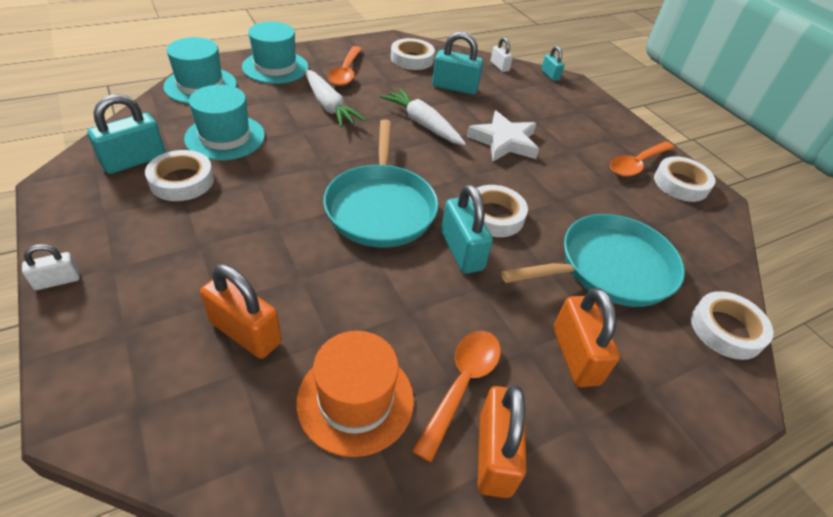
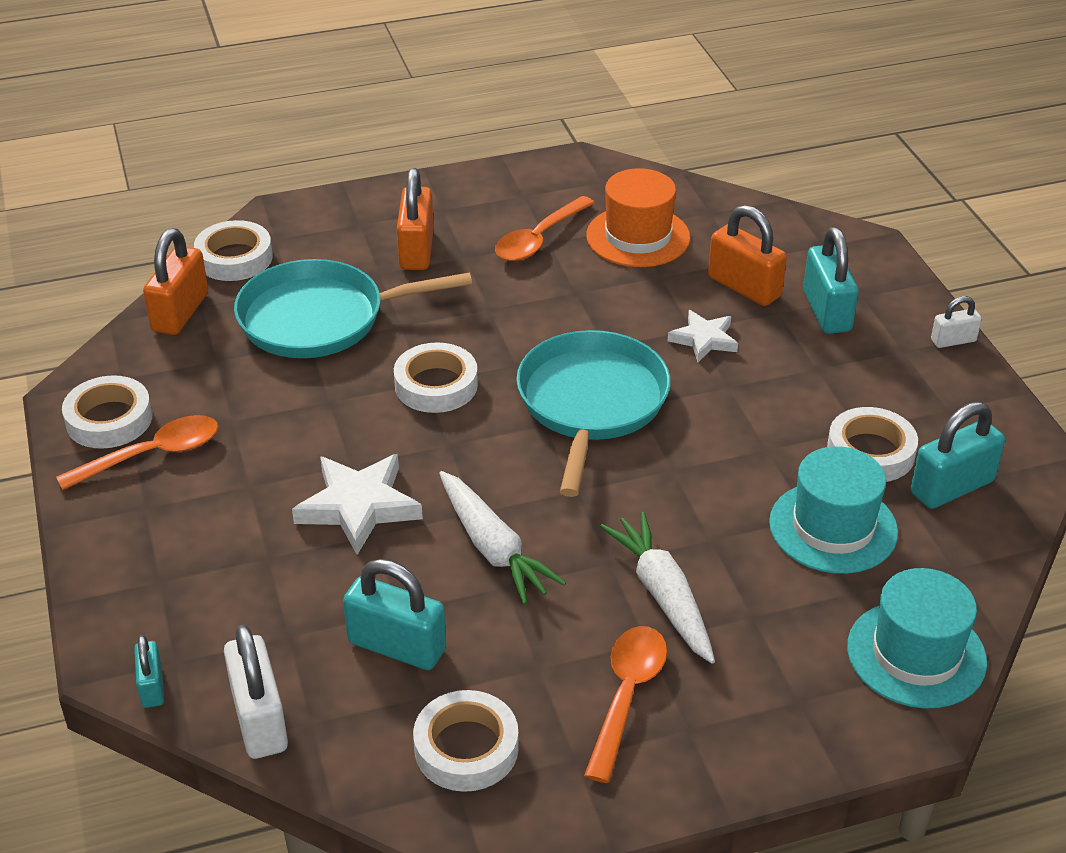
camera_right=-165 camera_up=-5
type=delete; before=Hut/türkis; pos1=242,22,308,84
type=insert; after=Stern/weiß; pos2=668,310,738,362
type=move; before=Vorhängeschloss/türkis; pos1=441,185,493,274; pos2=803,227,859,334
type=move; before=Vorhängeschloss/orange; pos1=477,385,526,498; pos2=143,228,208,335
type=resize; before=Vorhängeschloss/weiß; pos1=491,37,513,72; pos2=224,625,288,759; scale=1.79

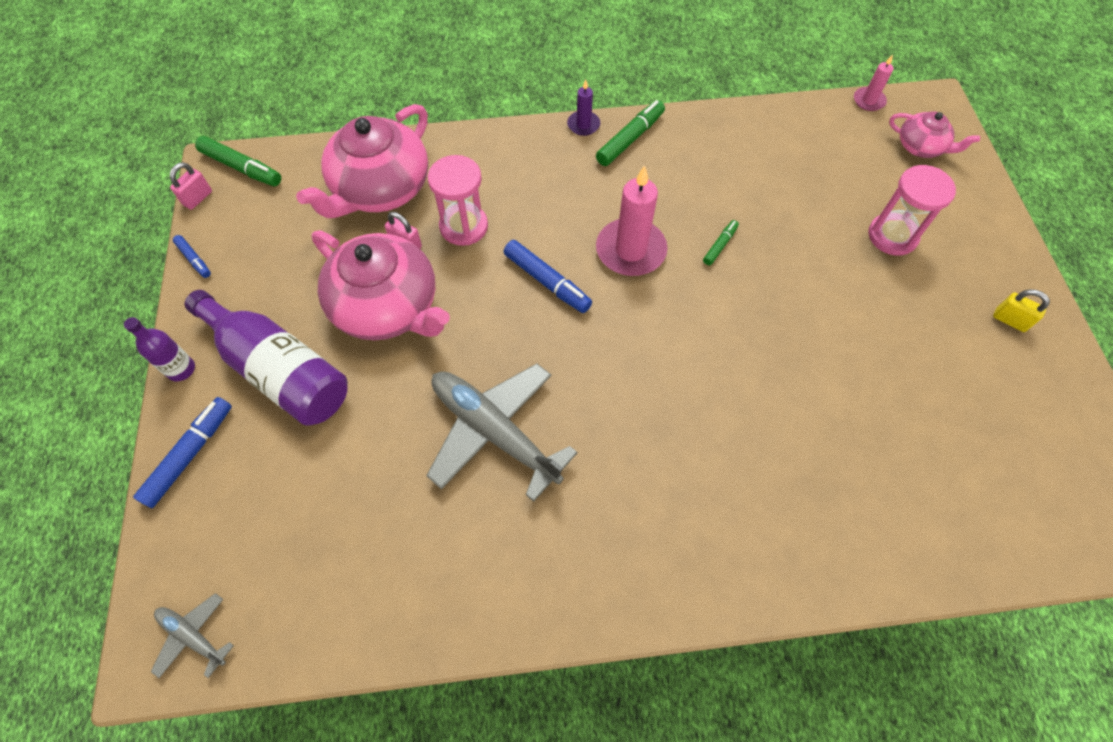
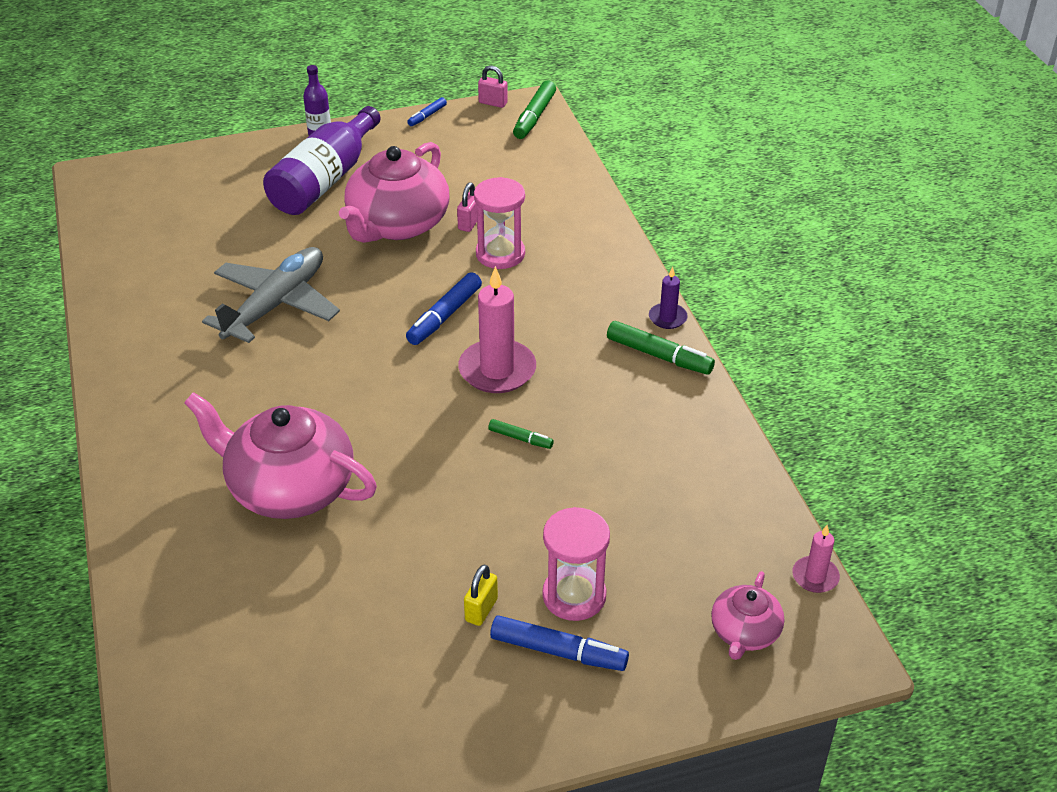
camera_right=80 camera_up=-20
type=delete; before=Flugzeug/grau; pos1=151,593,234,678
type=move; before=Filzstift/blau; pos1=133,397,232,508; pos2=490,615,629,671
type=move; before=Teekanne/rosa; pos1=296,104,428,218; pos2=184,392,377,519
type=move; before=Vorhängeschloss/gelb; pos1=993,289,1050,332; pos2=464,564,498,626

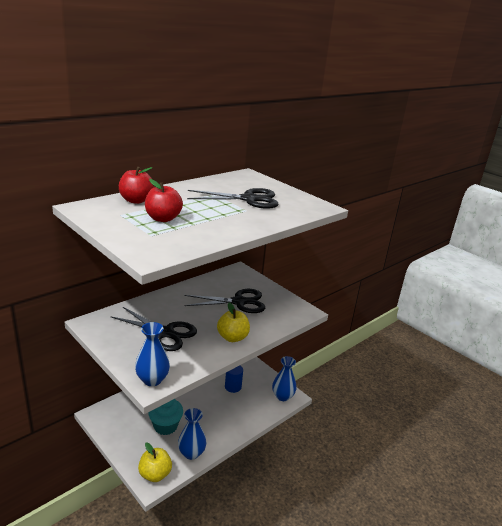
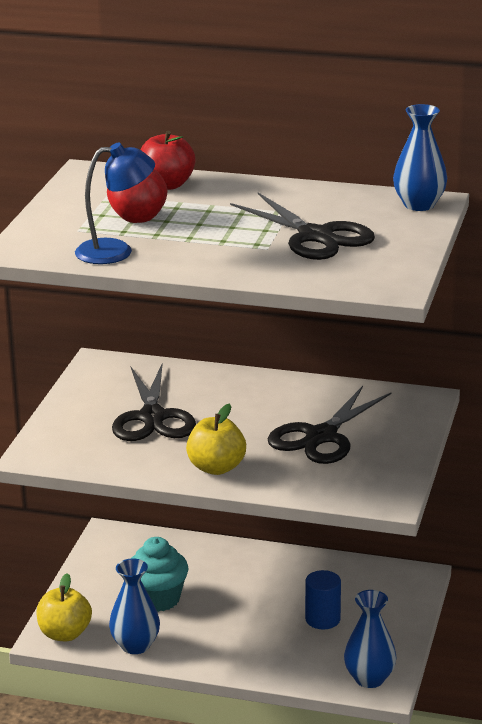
camera_right=60 camera_up=0
type=insert; after=Lampe/blau; pos2=75,143,155,264
type=move; before=Vase/blau; pos1=135,322,170,386; pos2=393,104,447,211
type=rotate; before=Schere/schwarz; pos1=184,289,265,313; pos2=268,386,392,464; turn=75

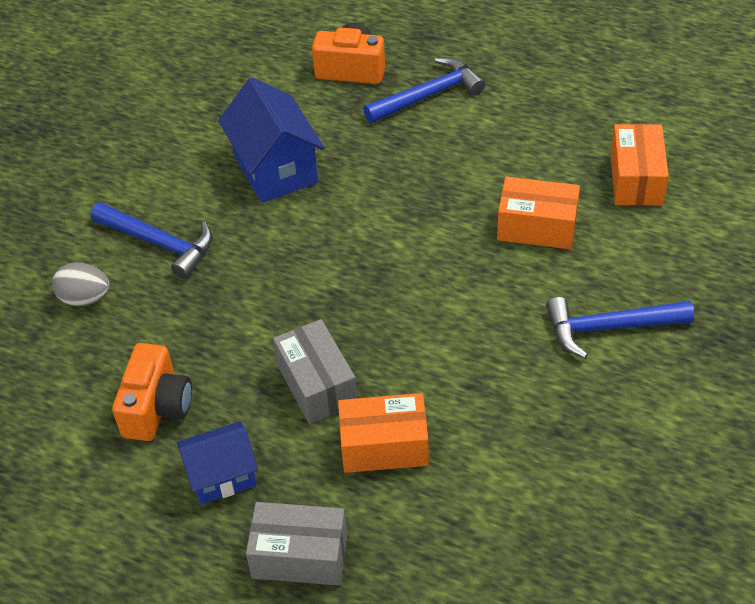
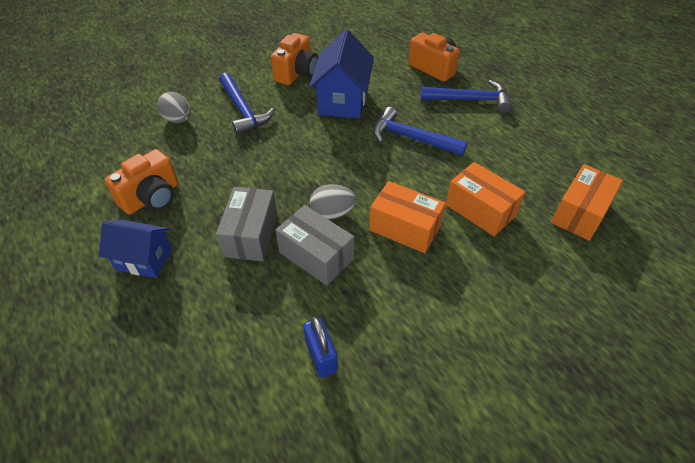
camera_right=30 camera_up=0
type=insert; after=Kamera/orange; pos2=271,33,318,85
type=insert; after=Vorhängeschloss/blau; pos2=303,317,338,378
type=insert; after=Ei/grau; pos2=310,184,356,219
type=move; before=Schachtel/grau; pos1=246,502,348,586; pos2=276,205,354,286
type=move; before=Schachtel/orange; pos1=338,393,429,473; pos2=369,181,446,253
type=move; before=Hammer/blau; pos1=546,297,695,358; pos2=373,107,468,156

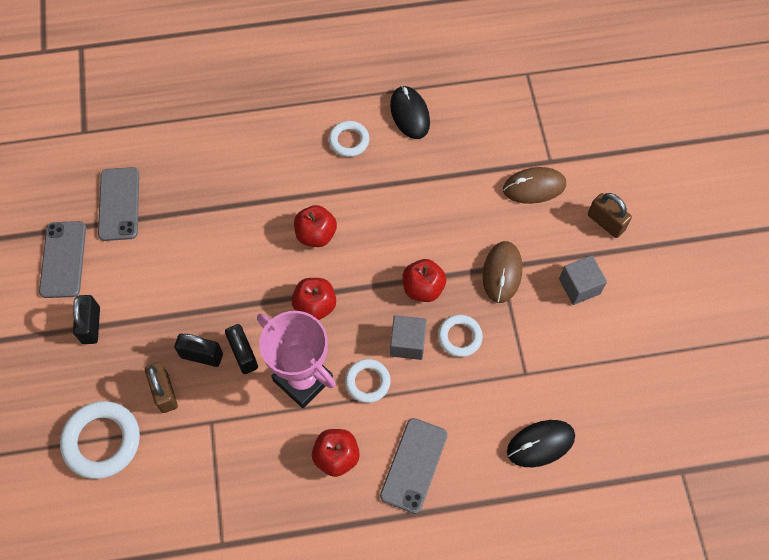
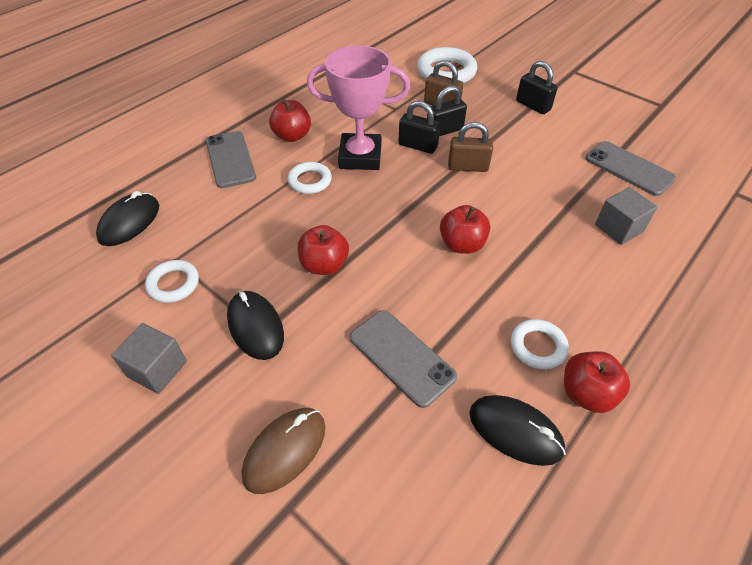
camera_right=140 camera_up=-15
type=move; before=Handy/grau; pos1=39,221,86,298; pos2=350,310,457,408
type=move; before=Apfel/rot; pos1=292,278,336,320; pos2=564,351,630,413
type=move; before=Kubus/grau; pos1=390,315,427,360; pos2=595,187,657,245
type=move; before=Ring/weiß; pos1=438,315,483,357; pos2=145,260,199,303
type=move; before=Vorhängeschloss/braun; pos1=588,193,632,238; pos2=448,122,493,172
type=recolor; before=Computermaus/braun; after=Computermaus/schwarz; pos1=483,241,522,303; pos2=227,291,284,360

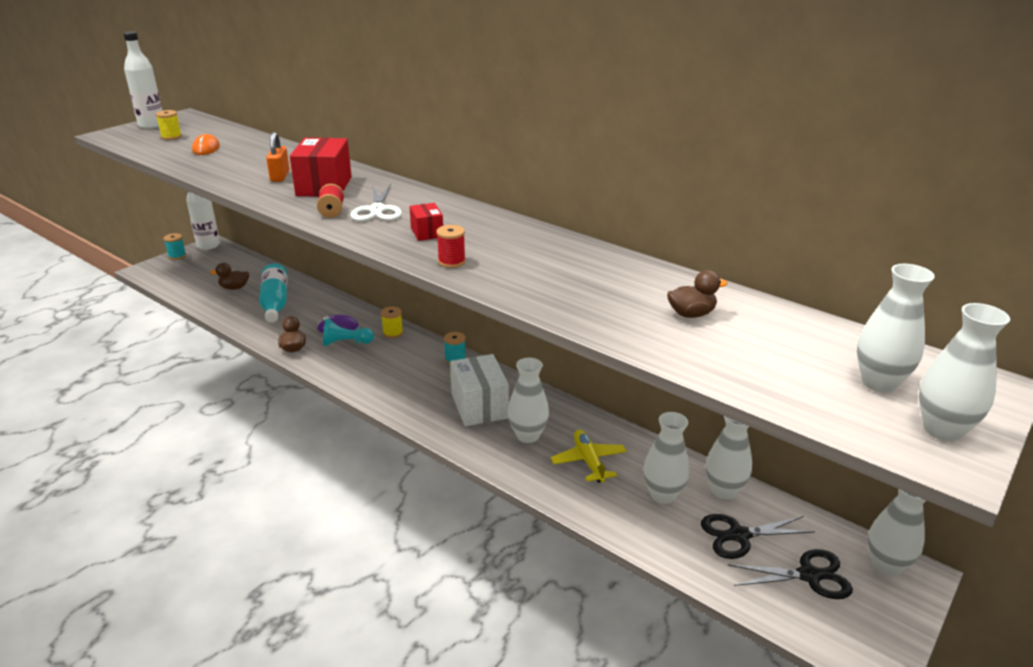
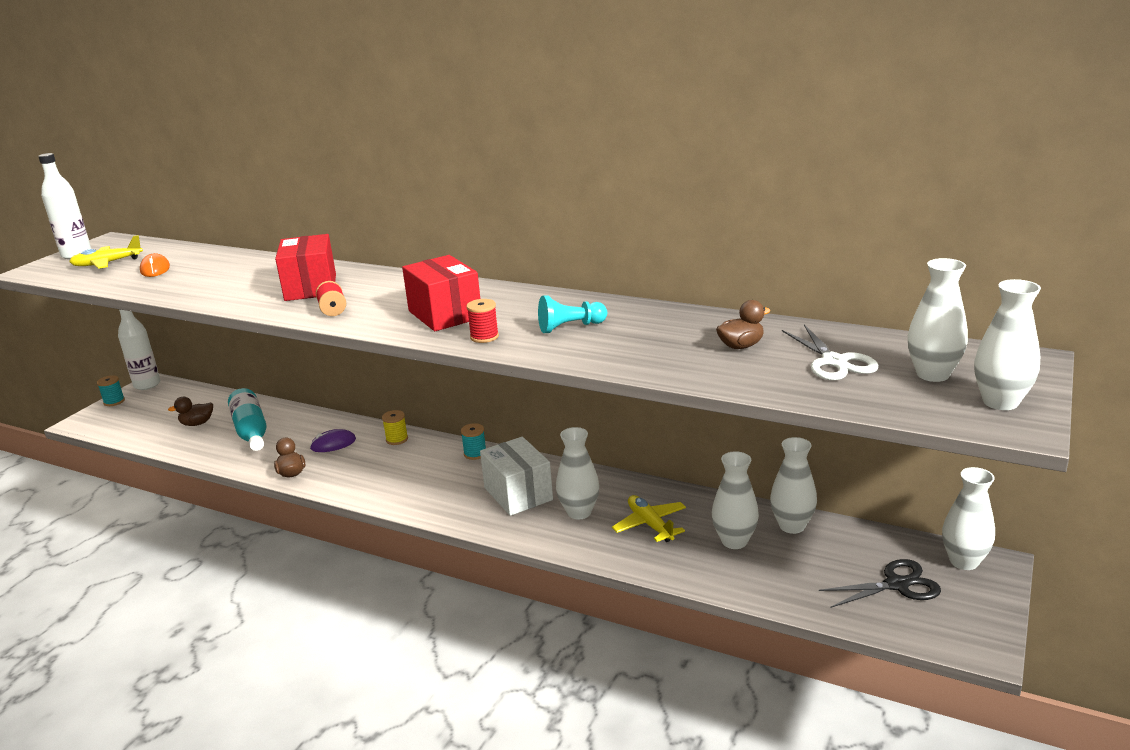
camera_right=-10 camera_up=-5
type=delete; before=Vorhängeschloss/orange; pos1=266,132,290,182
type=delete; before=Schere/schwarz; pos1=701,514,815,559
type=move; before=Bauer/türkis; pos1=323,319,374,346; pos2=538,295,607,333
type=move; before=Schere/weiß; pos1=350,184,402,221; pos2=782,325,879,380
type=replace; before=Garnrolle/gelb; after=Flugzeug/gelb; pos1=156,110,182,140; pos2=69,235,143,269
type=resize; before=Schachtel/rot; pos1=410,203,443,241; pos2=402,255,480,331; scale=1.91

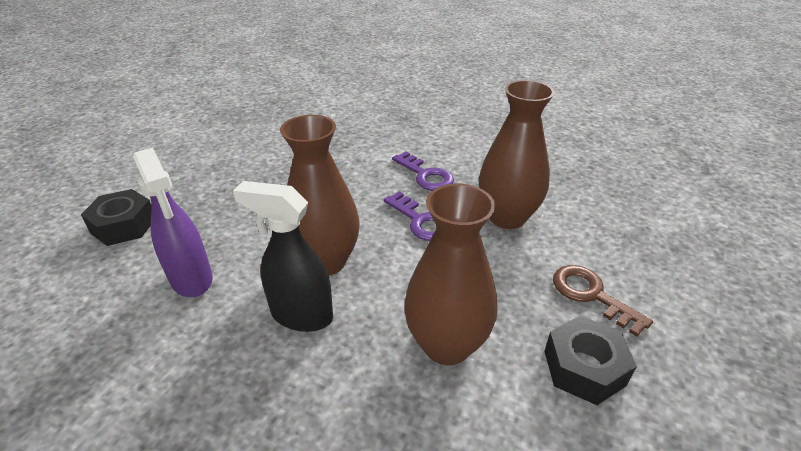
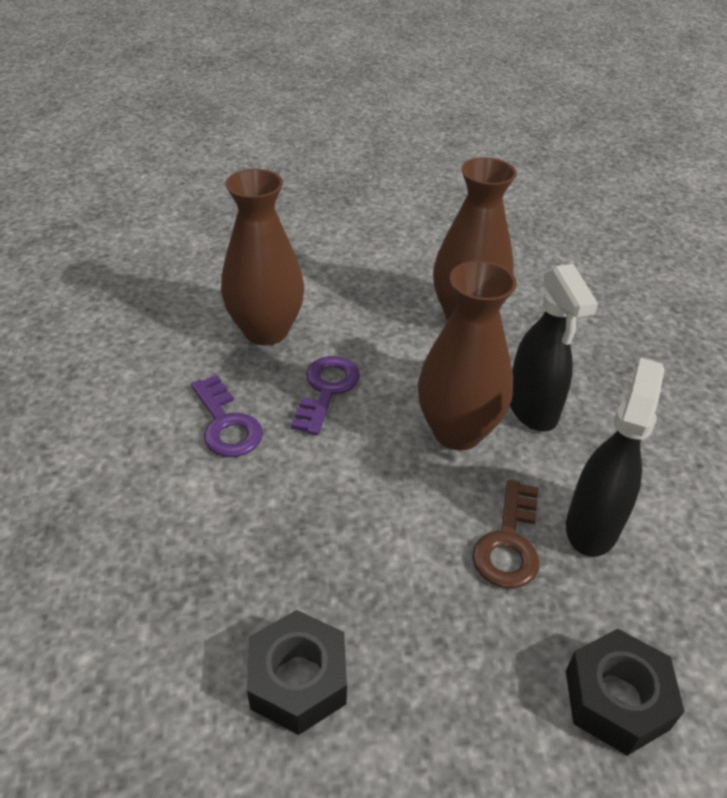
camera_right=-125 camera_up=5
type=move; before=Sechskantmutter/schwarz; pos1=544,316,637,405; pos2=247,610,347,735
type=move; before=Schlüssel/braun; pos1=553,265,653,337; pos2=472,480,540,589
type=recolor; before=Sprühflasche/lila; after=Sprühflasche/schwarz; pos1=133,147,213,297; pos2=566,358,665,557
type=rotate; before=Schlüssel/lila; pos1=392,151,454,191; pos2=191,375,263,457; turn=135

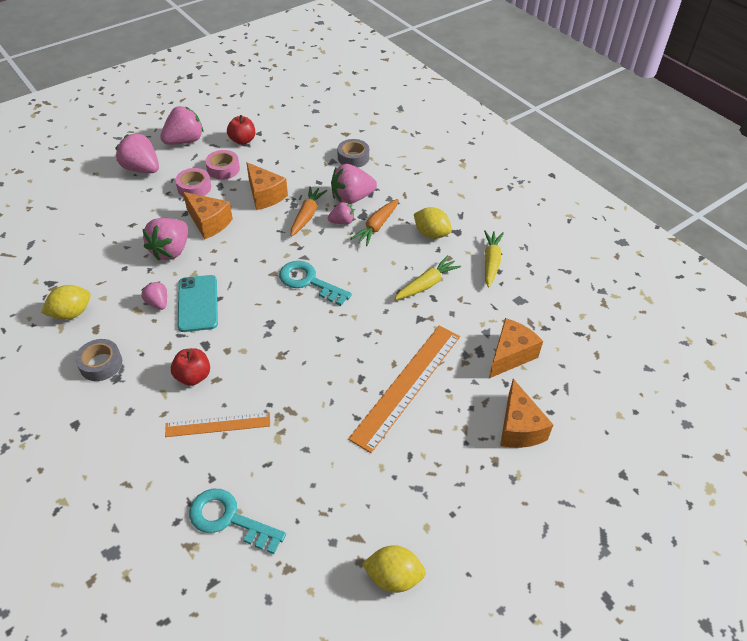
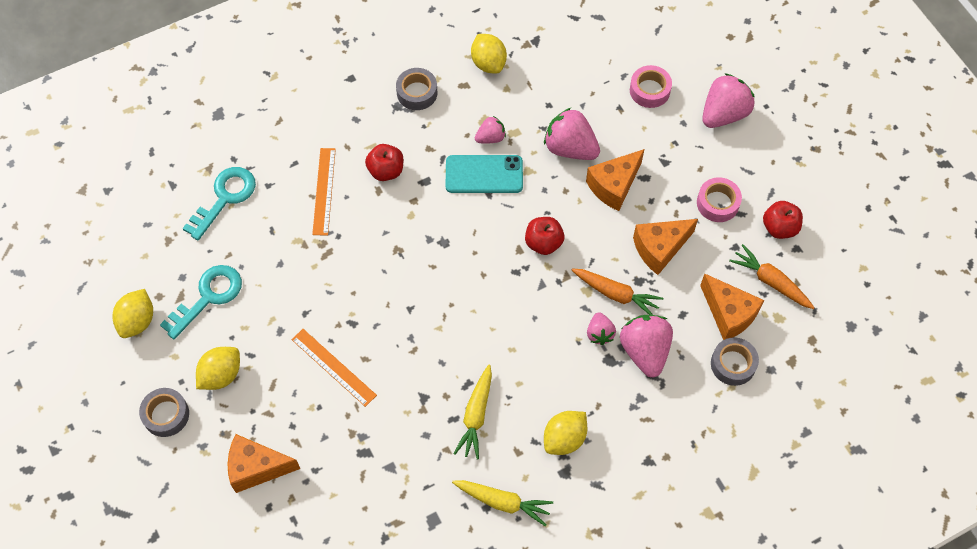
camera_right=100 camera_up=15
type=delete; before=Erdbeere/rosa; pos1=160,106,204,145
type=insert; after=Klebeband/grau; pos2=139,388,189,437
type=insert; after=Zitrone/gelb; pos2=196,347,240,390
type=insert; after=Apfel/rot; pos2=525,217,564,255
type=move; before=Klebeband/rosa; pos1=175,168,211,197; pos2=630,65,672,108
type=move; before=Schlüssel/türkis; pos1=279,261,352,306; pos2=160,265,242,339
type=move; before=Karotte/orange; pos1=350,199,399,246; pos2=729,244,815,309
type=move; before=Käse/orange; pos1=489,318,543,378; pos2=700,274,764,340
type=rotate; before=Karotte/gelb; pos1=394,256,461,300; pos2=454,365,492,460; turn=45
type=resize; before=Lineal/orange; pos1=348,326,460,453; pos2=291,329,377,407; scale=0.58

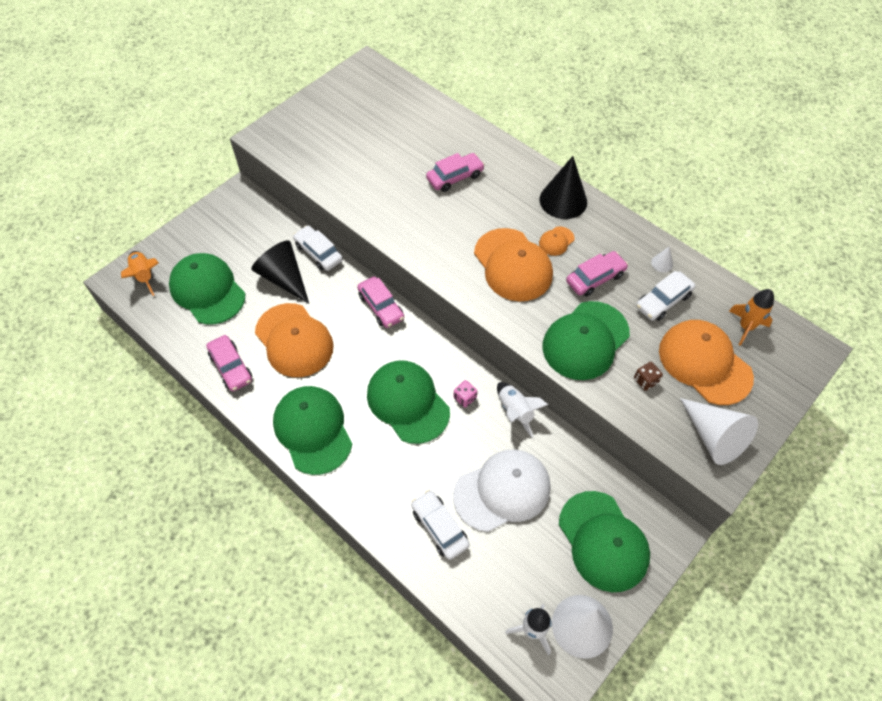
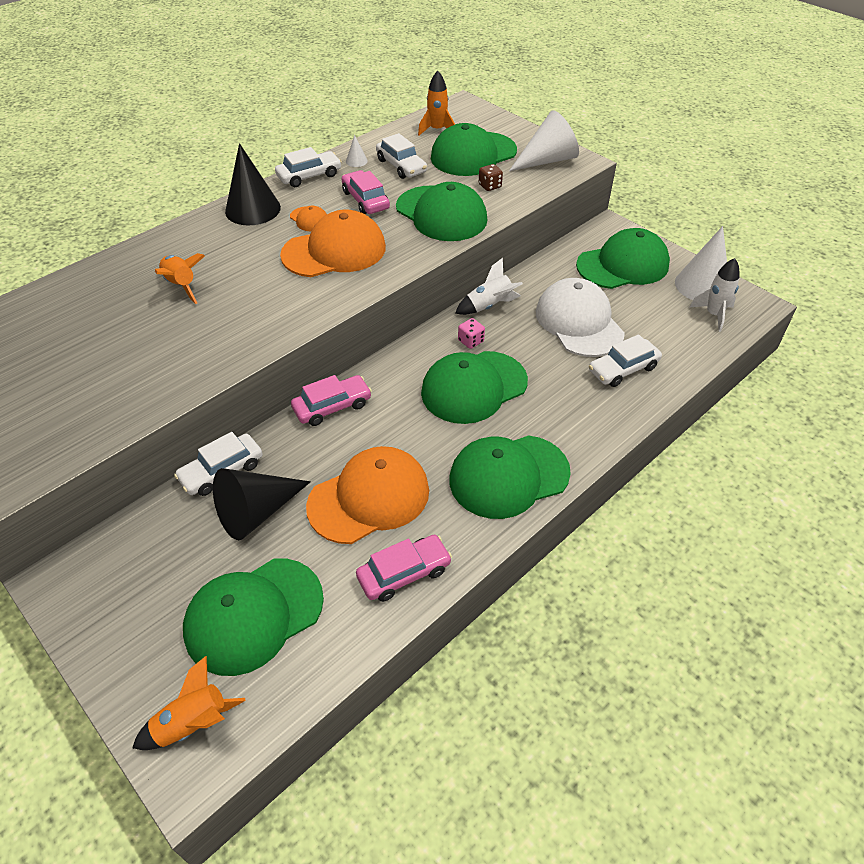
camera_right=-85 camera_up=-10
type=insert; after=Auto/weiß; pos2=275,147,342,187
type=replace; before=Auto/rosa; after=Rakete/orange; pos1=426,153,485,192; pos2=155,253,205,304
type=recolor; before=Kappe/orange; after=Kappe/grün; pos1=659,320,754,405; pos2=431,123,517,176

